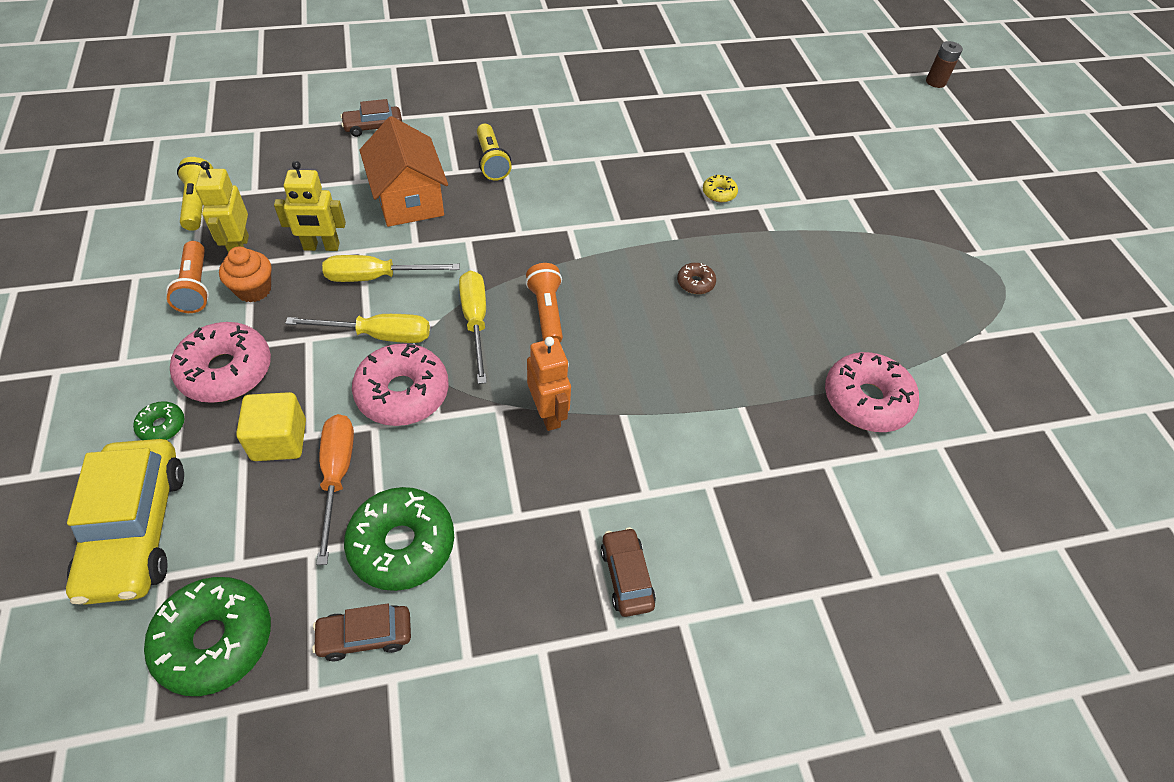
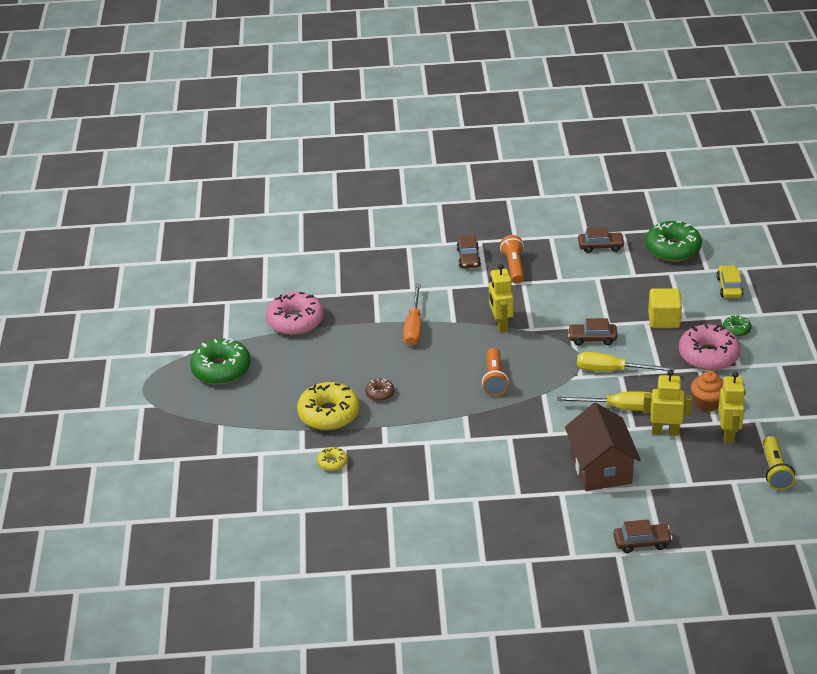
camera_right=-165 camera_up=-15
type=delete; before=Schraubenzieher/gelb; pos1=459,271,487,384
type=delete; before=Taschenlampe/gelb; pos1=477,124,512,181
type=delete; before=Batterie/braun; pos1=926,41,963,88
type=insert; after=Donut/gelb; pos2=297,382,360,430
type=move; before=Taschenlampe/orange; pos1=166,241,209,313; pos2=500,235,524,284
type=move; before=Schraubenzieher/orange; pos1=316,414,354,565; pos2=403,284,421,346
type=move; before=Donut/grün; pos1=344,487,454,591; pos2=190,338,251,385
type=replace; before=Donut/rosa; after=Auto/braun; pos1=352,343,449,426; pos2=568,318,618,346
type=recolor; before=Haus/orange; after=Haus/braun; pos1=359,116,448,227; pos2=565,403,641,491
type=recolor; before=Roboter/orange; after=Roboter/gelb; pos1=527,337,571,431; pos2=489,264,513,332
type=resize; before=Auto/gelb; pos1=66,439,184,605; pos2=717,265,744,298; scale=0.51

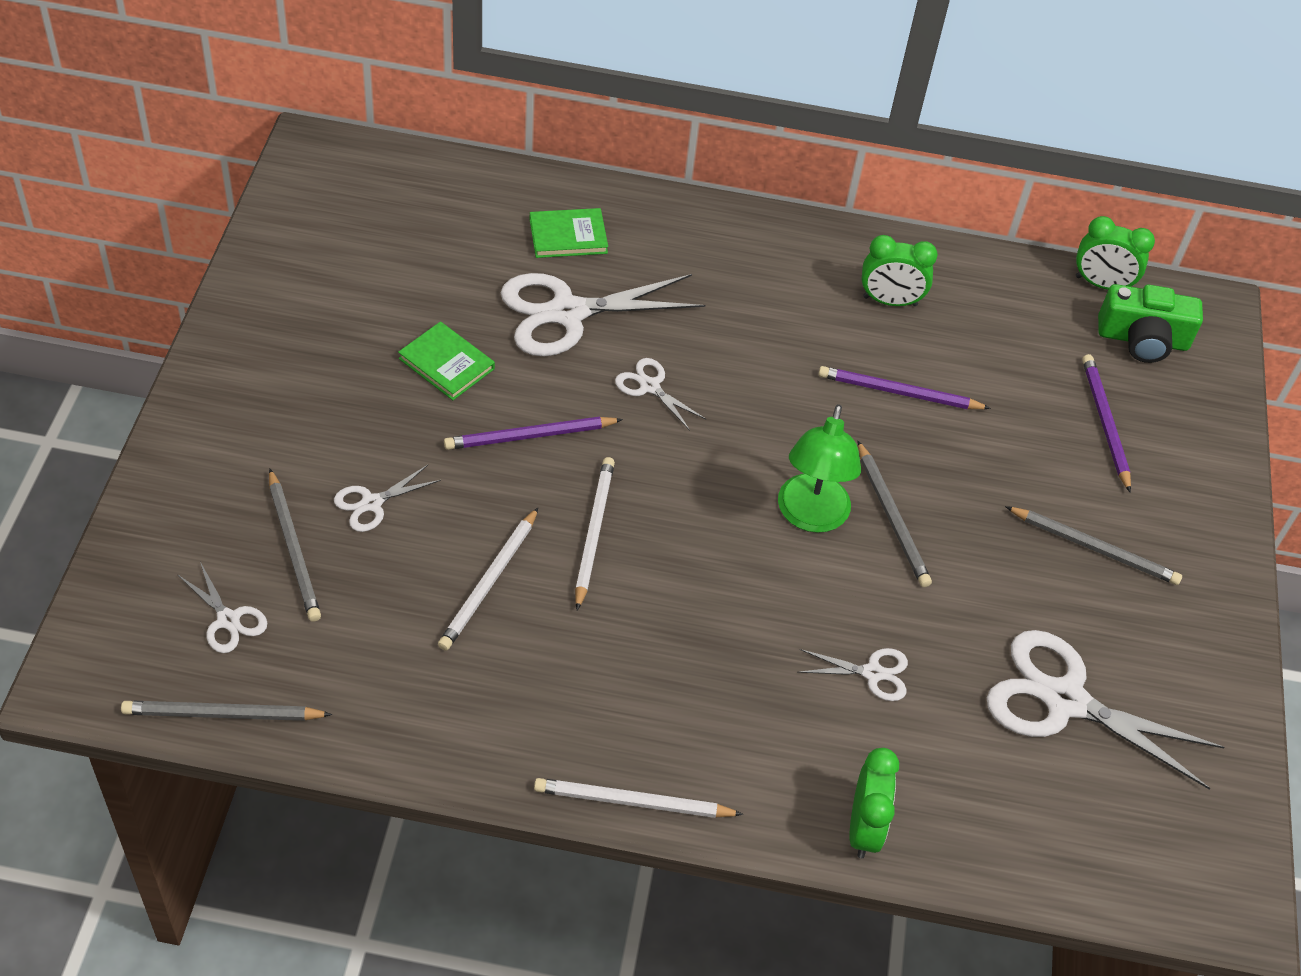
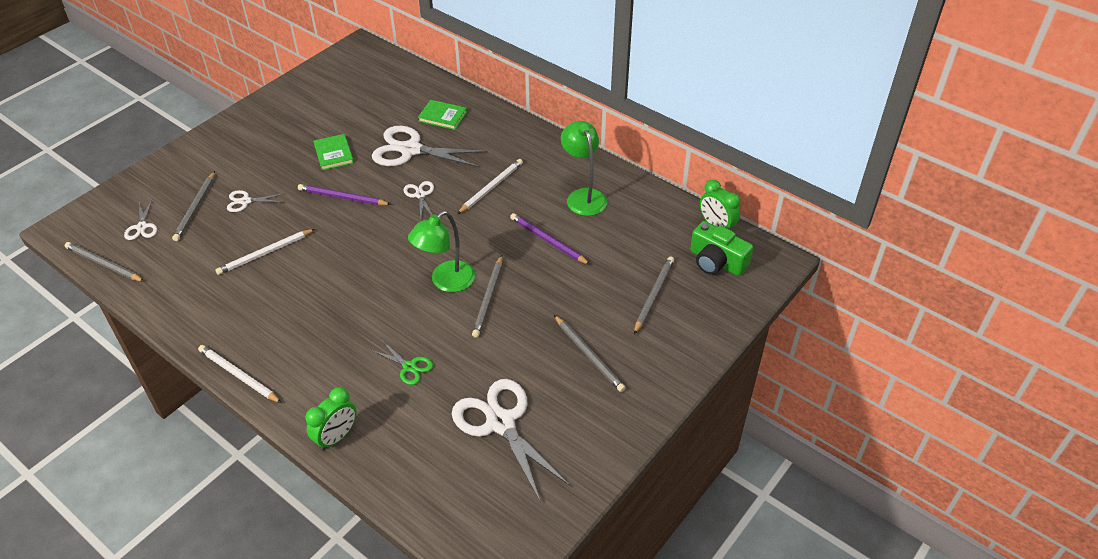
camera_right=35 camera_up=-5
type=move; before=Bleistift/weiß; pos1=575,457,615,610; pos2=457,159,523,214
type=replace; before=Wecker/grün; after=Lampe/grün; pos1=861,235,938,306; pos2=561,121,607,216
type=recolor; before=Schere/weiß; after=Schere/grün; pos1=798,648,908,701; pos2=371,341,433,385
type=recolor; before=Bleistift/lila; after=Bleistift/grau; pos1=1082,354,1131,493; pos2=634,257,674,334

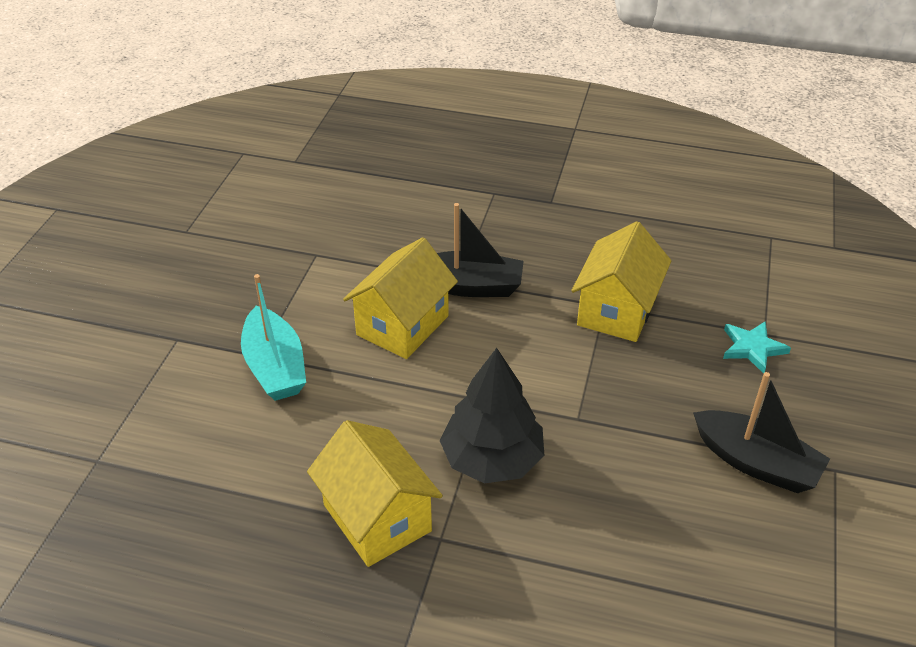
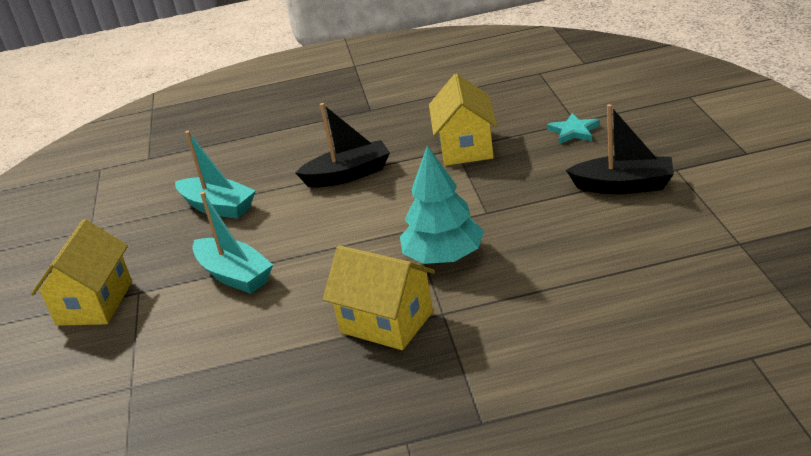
camera_right=-20 camera_up=-10
type=insert; after=Boot/türkis; pos2=175,131,256,219
type=move; before=Haus/gelb; pos1=343,237,458,359; pos2=31,219,132,326
type=recolor; before=Baum/schwarz; after=Baum/türkis; pos1=440,348,544,483; pos2=400,146,484,264

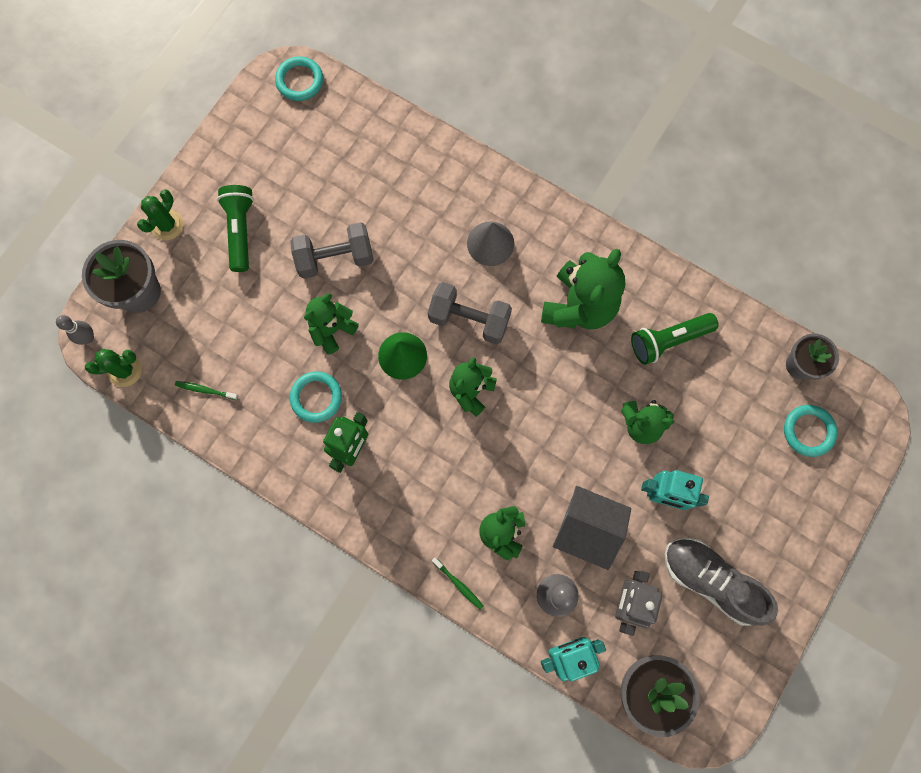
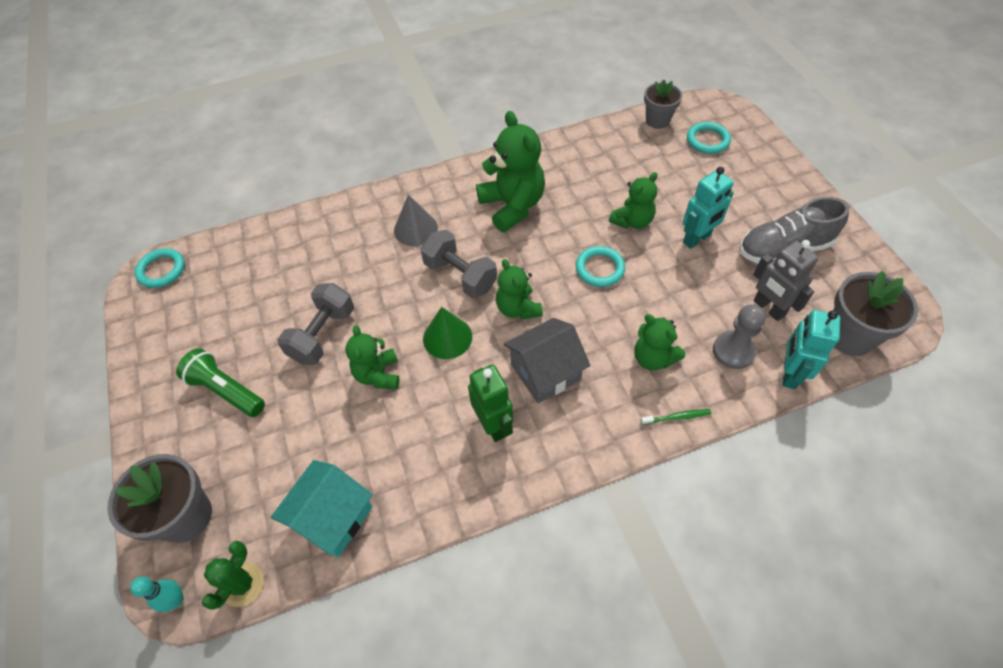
camera_right=-50 camera_up=-20
type=delete; before=Kaktus/grün; pos1=137,189,184,240
type=delete; before=Taschenlampe/grün; pos1=631,313,719,365
type=move; before=Ring/türkis; pos1=290,372,342,423; pos2=576,246,625,287
type=move; before=Haus/grau; pos1=553,486,631,570; pos2=504,318,591,403
type=replace; before=Zahnbürste/grün; after=Haus/türkis; pos1=175,381,238,400; pos2=271,460,373,558
type=recolor; before=Bowlingkegel/grau; after=Bowlingkegel/türkis; pos1=56,315,94,345; pos2=130,576,184,612
type=rotate; before=Hantel/grau; pos1=428,282,512,344; pos2=420,230,497,298; turn=75

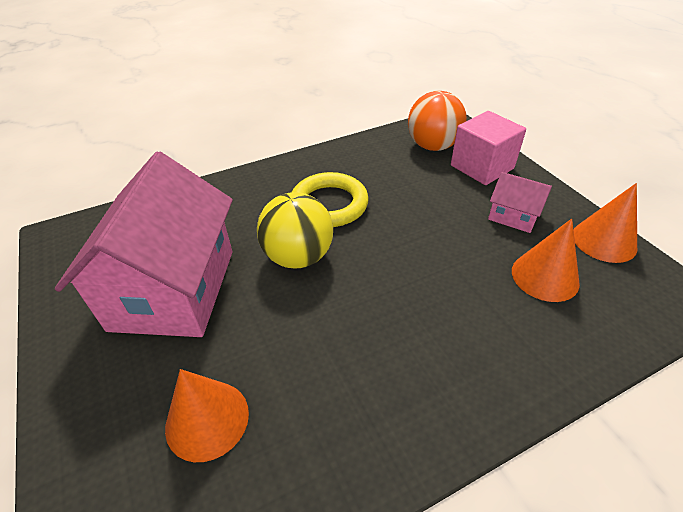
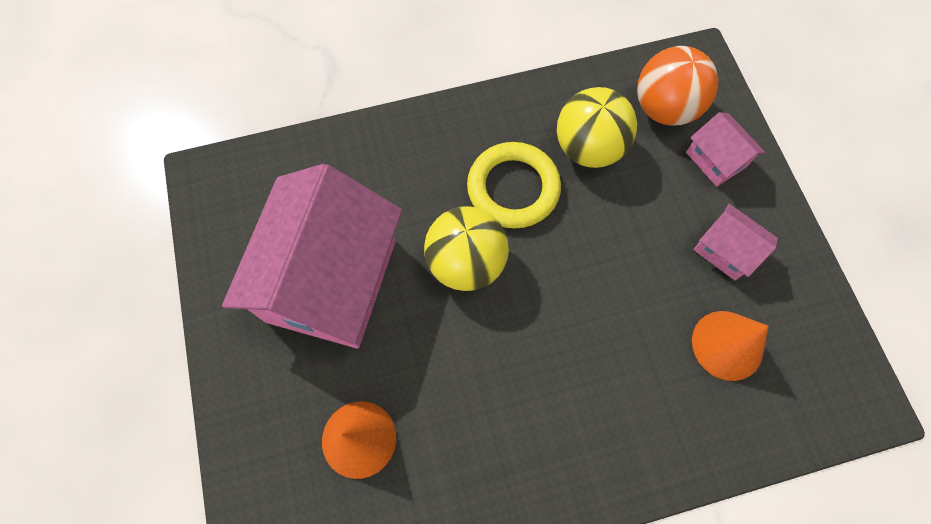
camera_right=10 camera_up=25
type=delete; before=Kegel/orange; pos1=573,183,637,263
type=insert; after=Ball/gelb; pos2=557,87,637,168
type=replace; before=Kubus/rosa; after=Haus/rosa; pos1=451,111,526,185; pos2=686,112,765,187

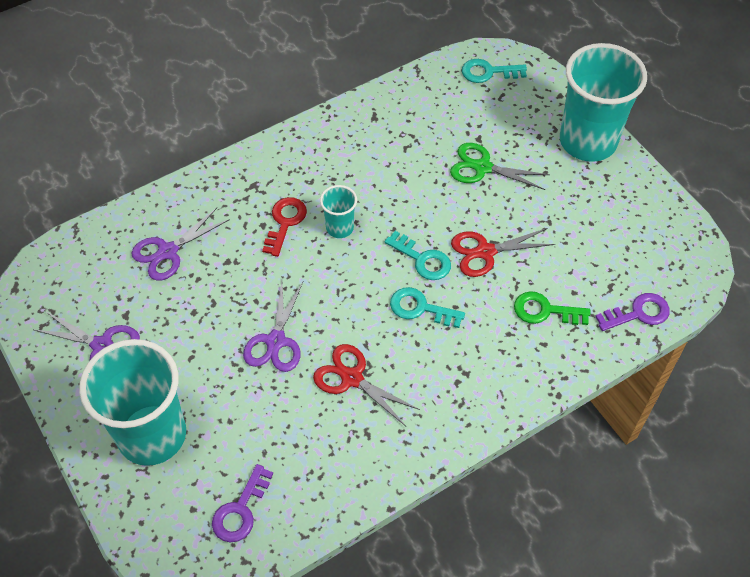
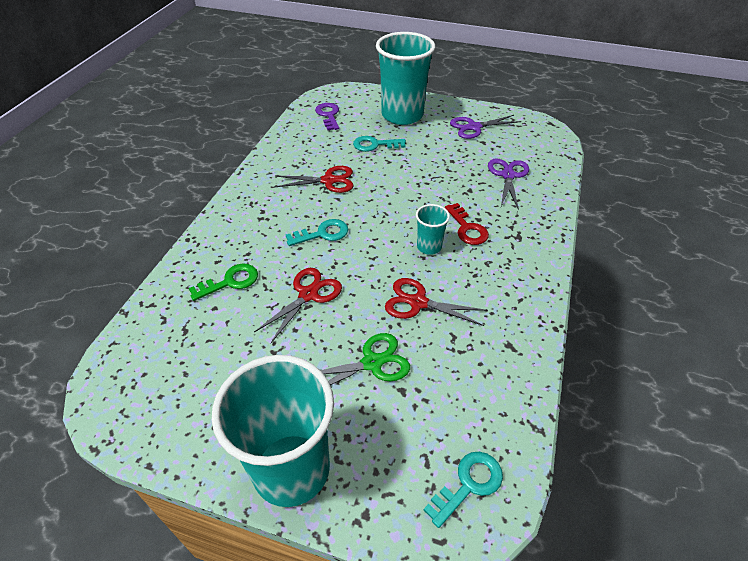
camera_right=140 camera_up=-10
type=delete; before=Schere/lila; pos1=243,282,303,372
type=delete; before=Schlüssel/lila; pos1=595,293,670,331
type=insert; after=Schere/rot; pos2=385,278,487,326
type=move; before=Schlüssel/türkis; pos1=384,231,451,280; pos2=353,136,406,152

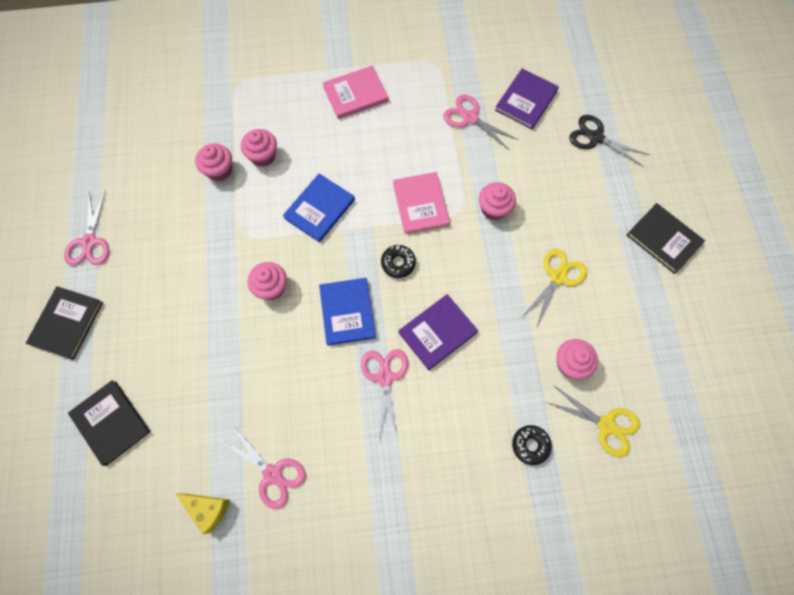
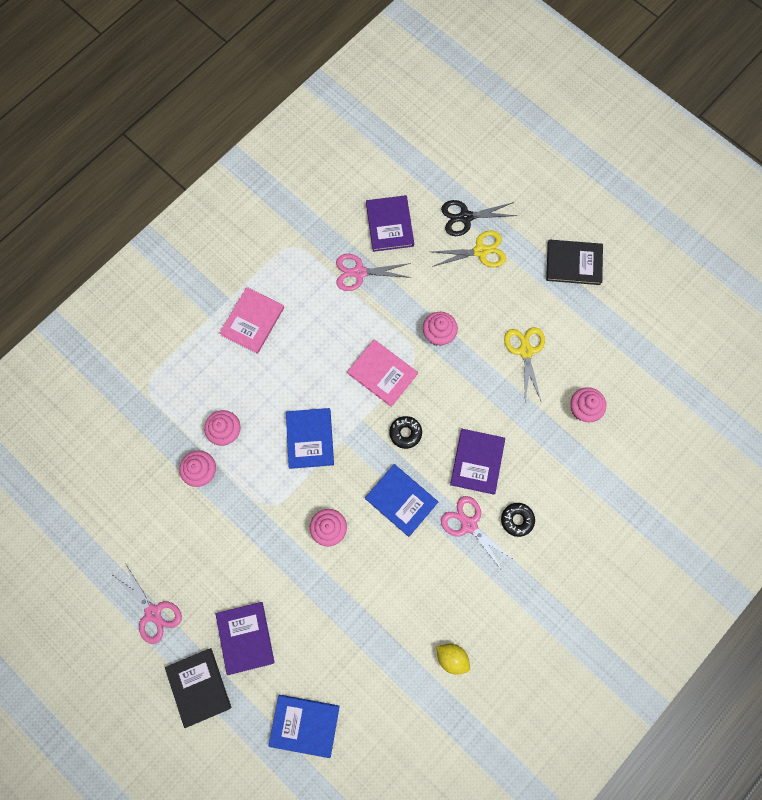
camera_right=-40 camera_up=5
type=delete; before=Käse/gelb; pos1=176,493,230,535
type=insert; after=Buch/lila; pos2=216,602,275,675
type=move; before=Donut/schwarz; pos1=512,425,552,465; pos2=501,503,535,537
type=move; before=Schere/gelb; pos1=546,386,640,457; pos2=431,230,506,267
type=replace; before=Schere/rosa; after=Zitrone/gelb; pos1=220,424,306,509; pos2=436,644,470,675
type=recolor; before=Buch/schwarz; after=Buch/blau; pos1=68,380,151,466; pos2=269,695,340,758

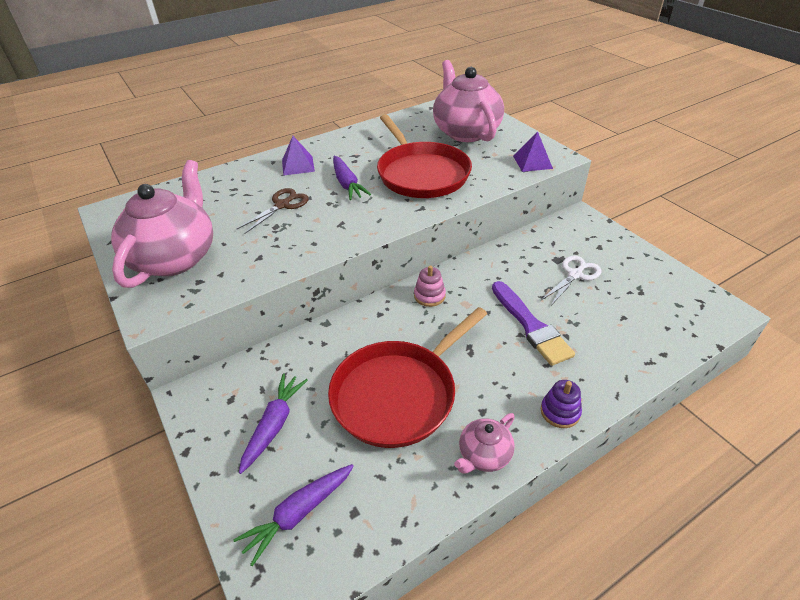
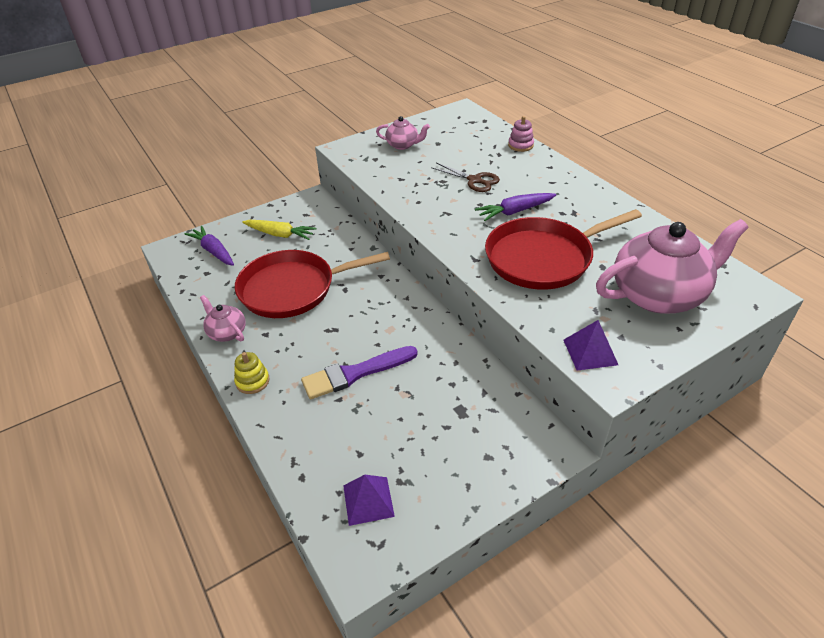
camera_right=90 camera_up=0
type=delete; before=Schere/weiß; pos1=541,256,602,307
type=move; before=Pyramide/lila; pos1=282,136,315,176; pos2=343,474,395,526
type=move; before=Stapelspielzeug/rosa; pos1=414,266,446,307; pos2=508,116,534,152
type=recolor; before=Karotte/lila; after=Karotte/gelb; pos1=239,373,308,474; pos2=242,220,316,240
type=recolor; before=Stapelspielzeug/lila; after=Stapelspielzeug/gelb; pos1=541,380,582,428; pos2=234,352,269,394
type=rotate; before=Pfanne/rot; pos1=328,307,487,448; pos2=235,250,390,318; turn=-60
type=resize; before=Teekanne/rosa; pos1=111,160,213,288; pos2=376,116,430,150; scale=0.48

